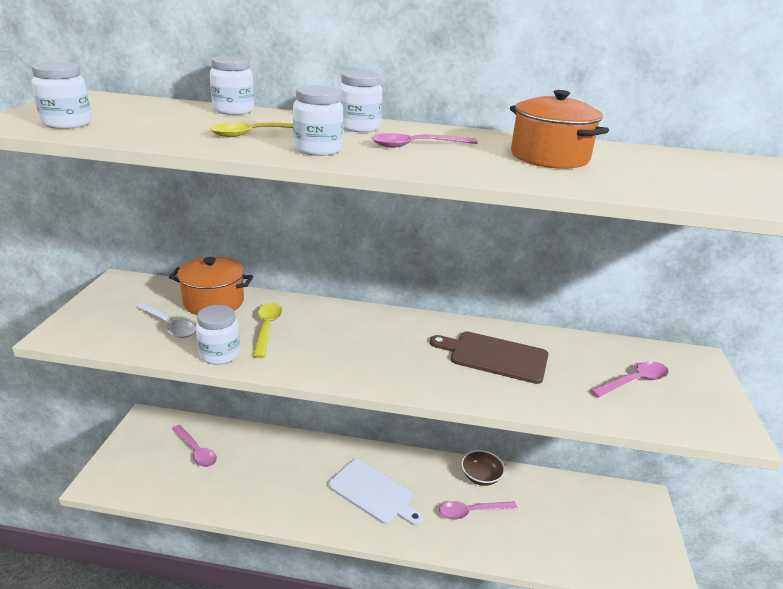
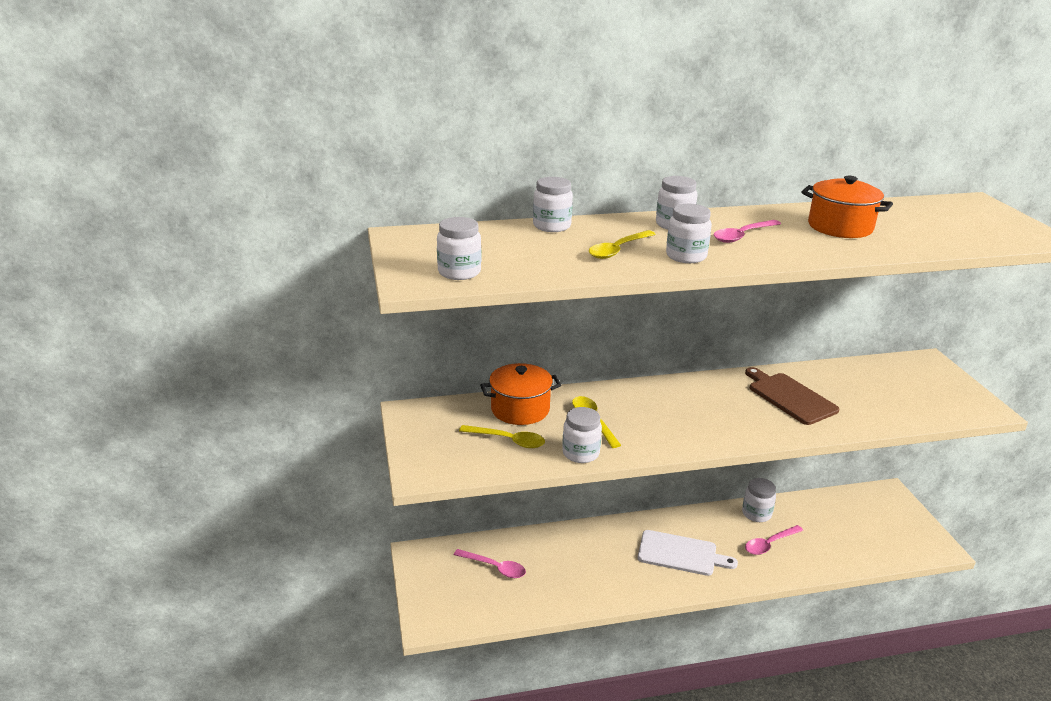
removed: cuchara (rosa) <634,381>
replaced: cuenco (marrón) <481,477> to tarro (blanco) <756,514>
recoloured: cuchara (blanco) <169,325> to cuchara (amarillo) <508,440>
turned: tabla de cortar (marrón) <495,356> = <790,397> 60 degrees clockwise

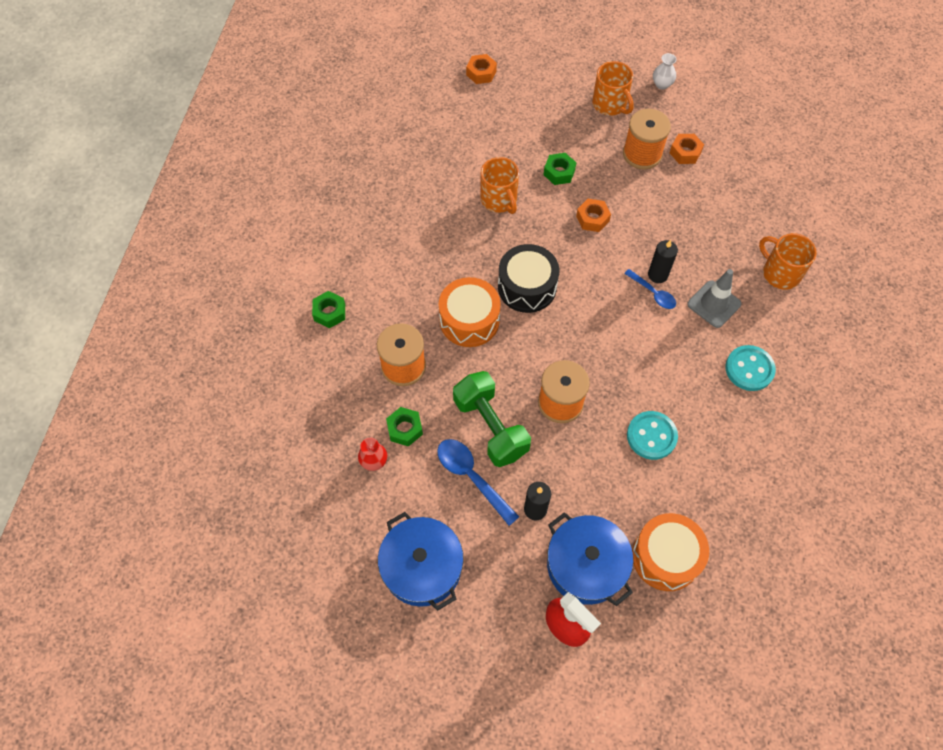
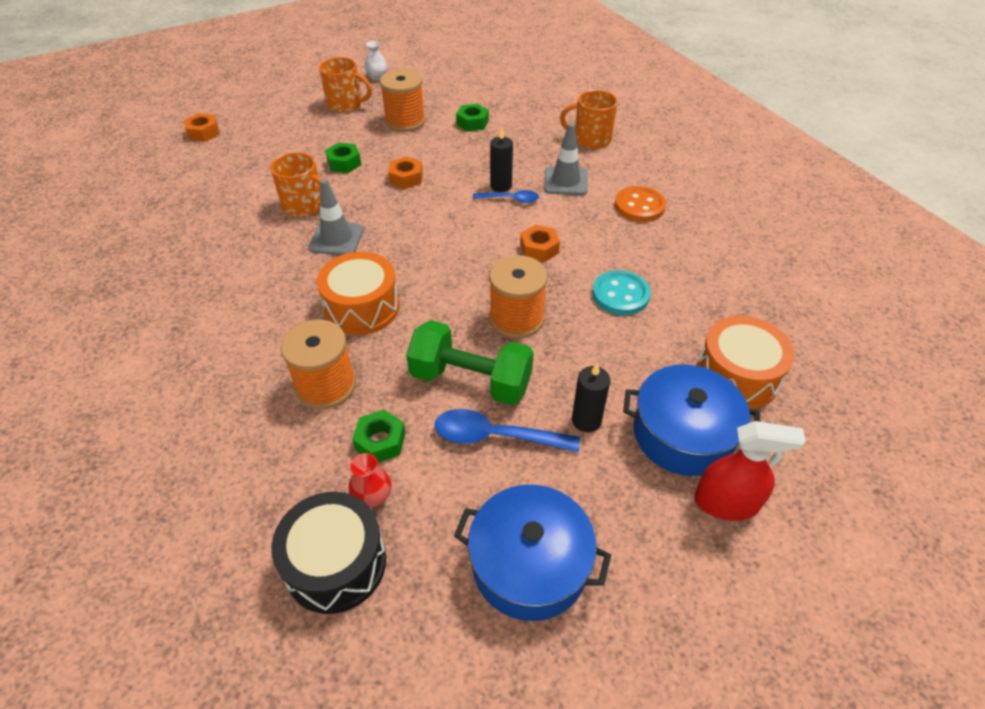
added: cono de tráfico (gris) <336,239>
moved: tuerca (naranja) <685,152> to <539,249>; tambor (negro) <527,287> to <336,563>; tuerca (verde) <329,312> to <472,123>
recoloured: botón (turquesa) <749,369> to botón (naranja) <639,206>

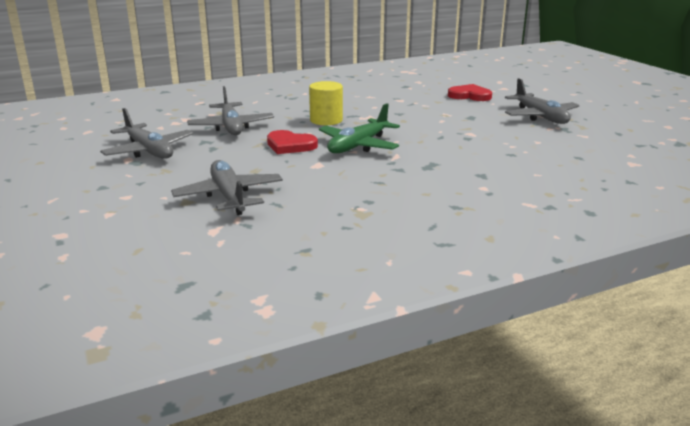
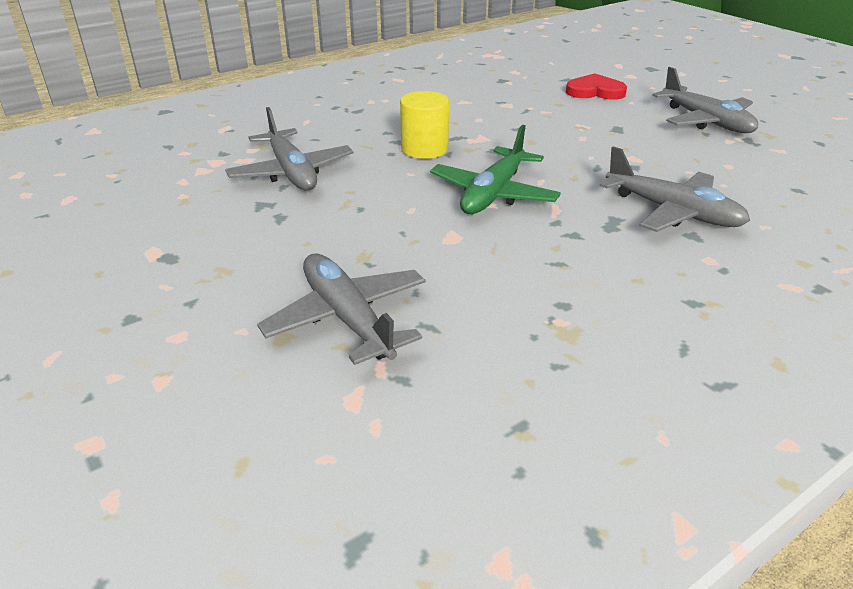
removed: corazón (rojo) <290,145>
moved: avión (gris) <149,151> to <673,212>

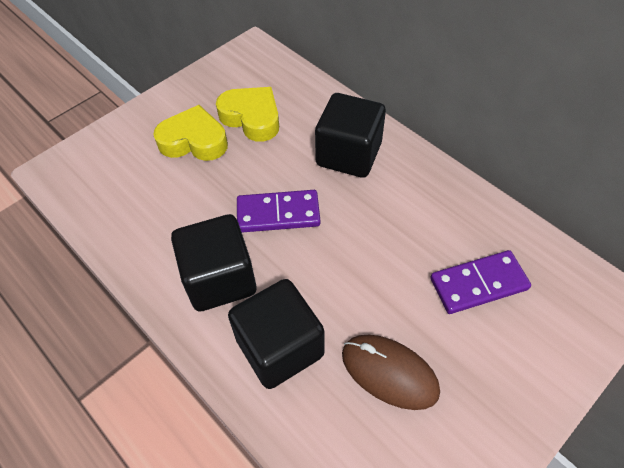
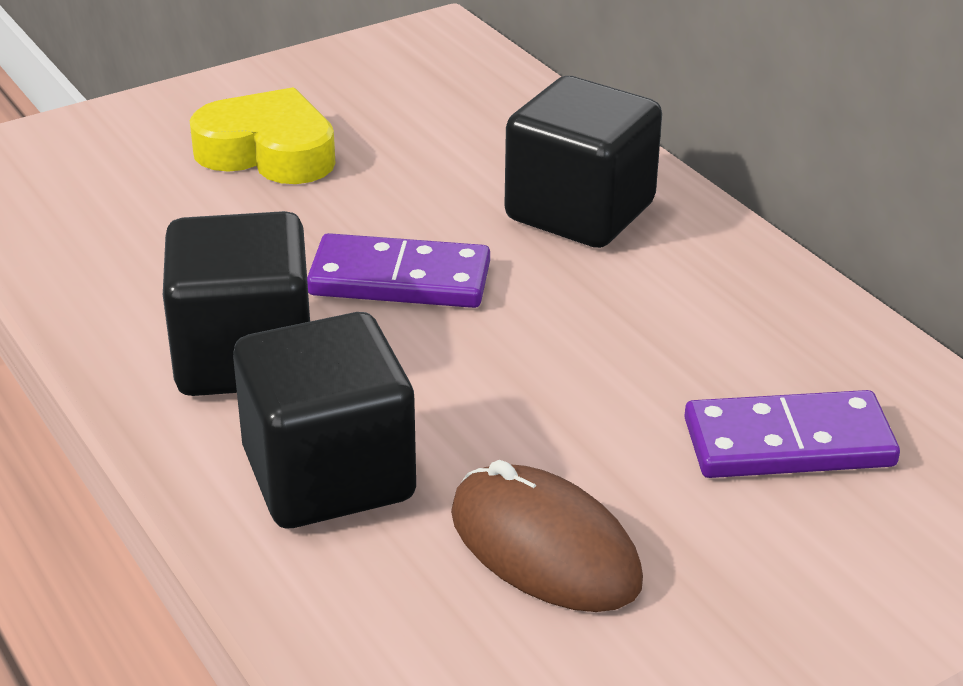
removed: corazón (amarillo) <252,118>

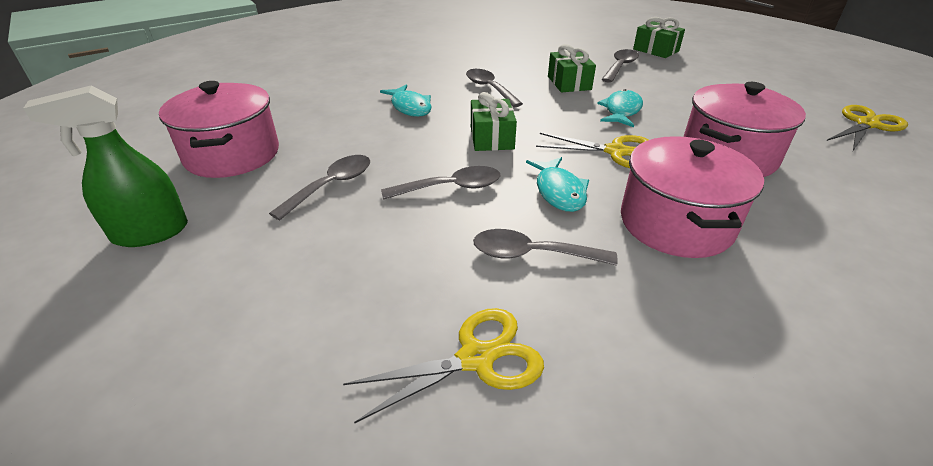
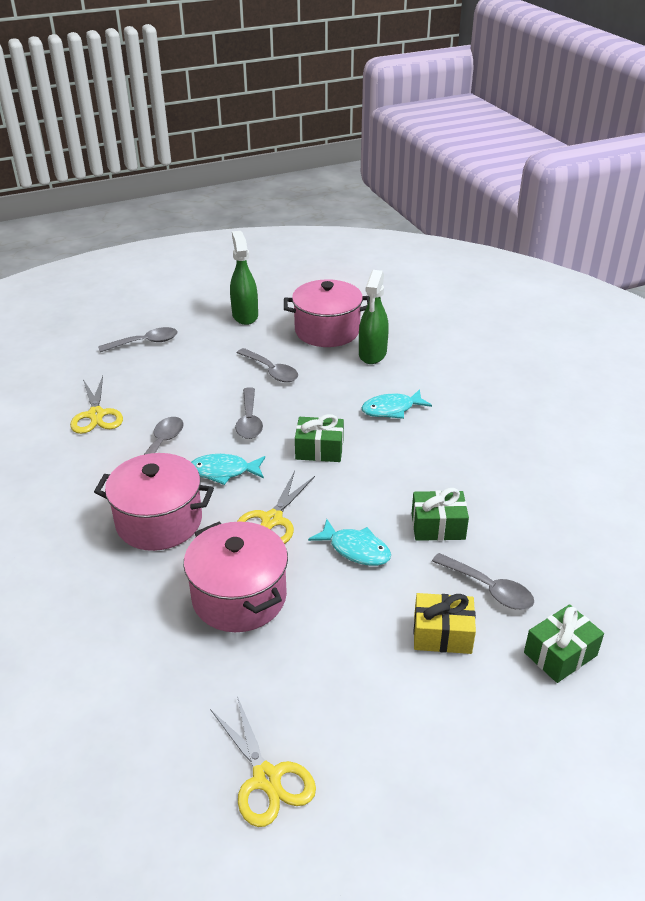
added: pulverizador (verde) <372,354>; regalo (amarillo) <442,634>
moved: cuchara (gris) <489,88> to <145,342>

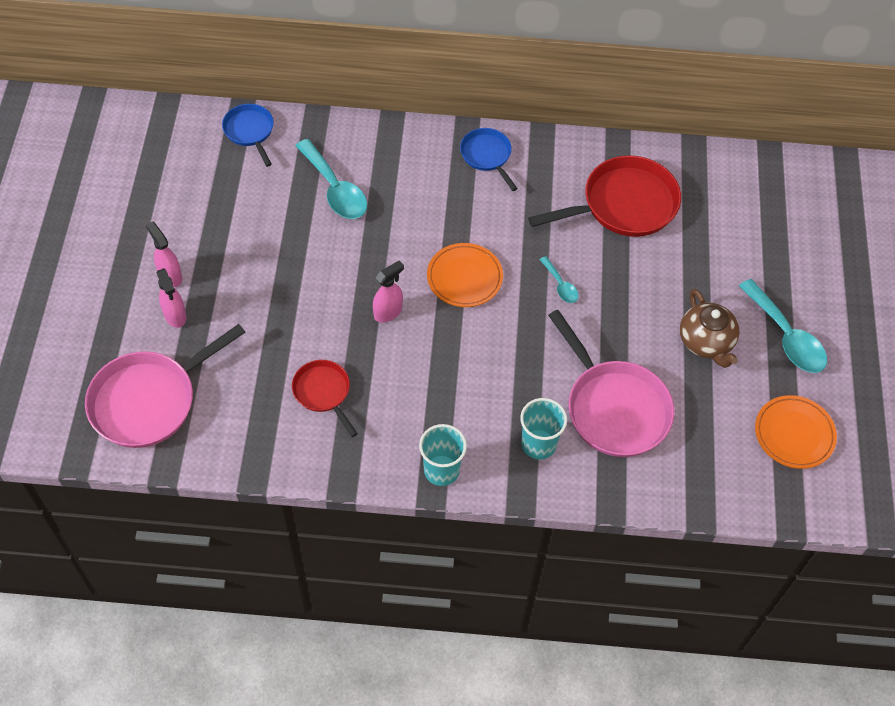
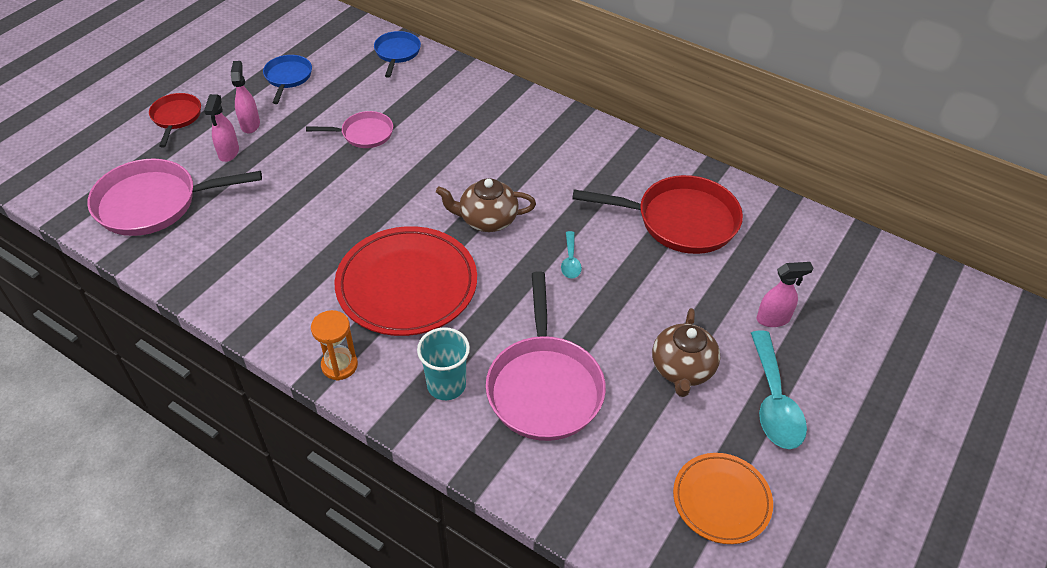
removed: cuchara (turquesa) <335,189>
added: sartén (rosa) <364,134>; plato (rojo) <407,285>
moved: sartén (azul) <487,156> to <288,78>; pulverizador (rosa) <388,312> to <773,319>; sartén (rojo) <323,392> to <176,118>
replaced: plato (naranja) <464,277> to tetera (marrón) <487,220>; vaso (turquesa) <441,470> to reloj de arena (naranja) <339,365>

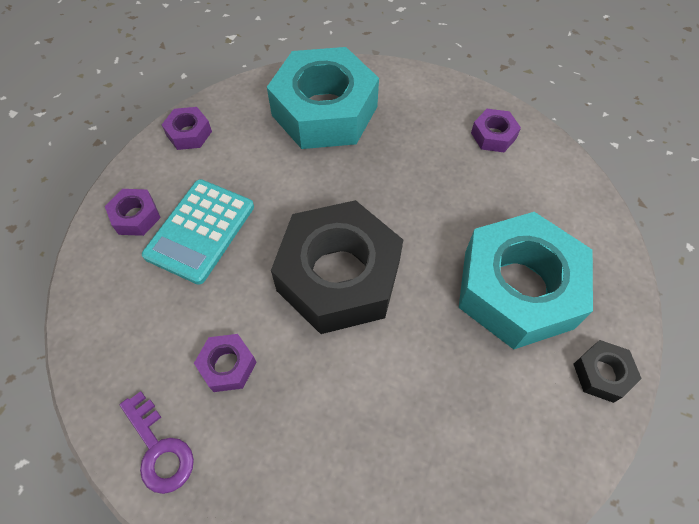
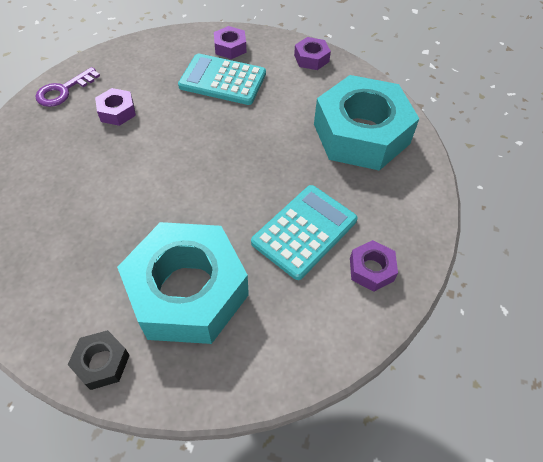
removed: tuerca (negro) <339,276>
added: calculadora (turquesa) <304,231>

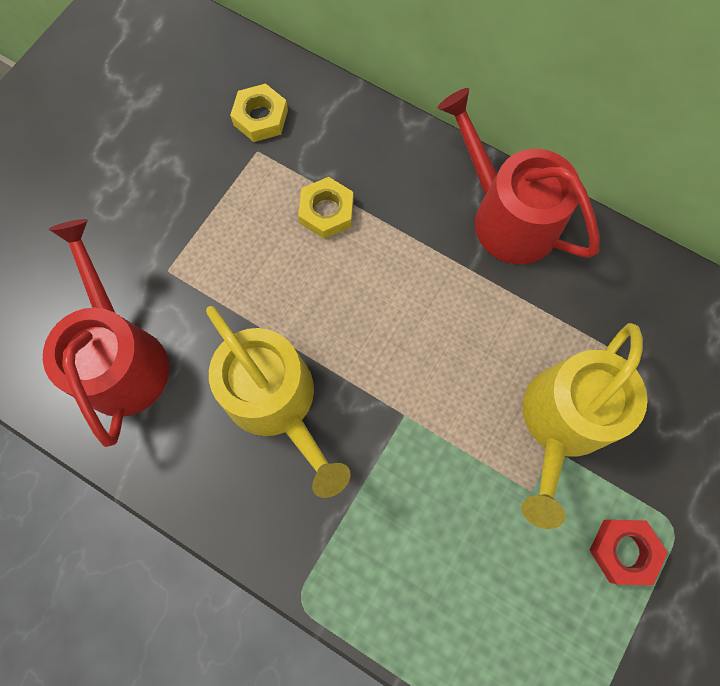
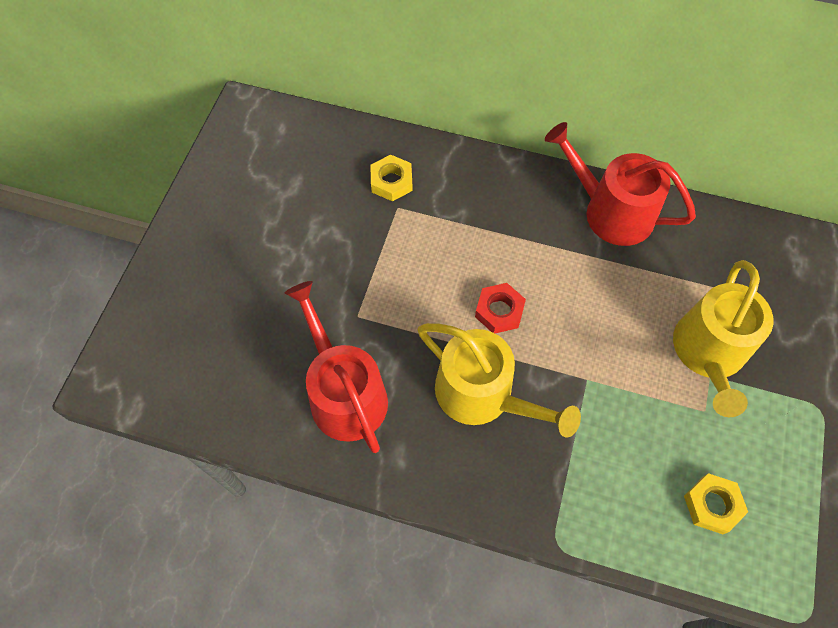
moved: tuerca (amarillo) <326,211> to <712,505>; tuerca (rojo) <623,550> to <499,311>

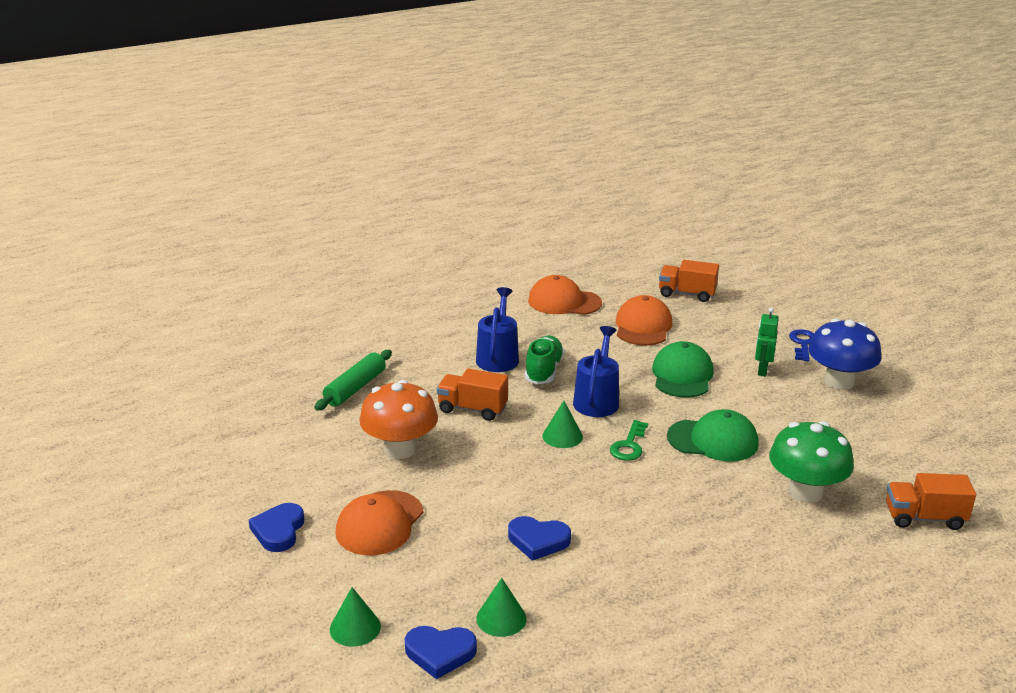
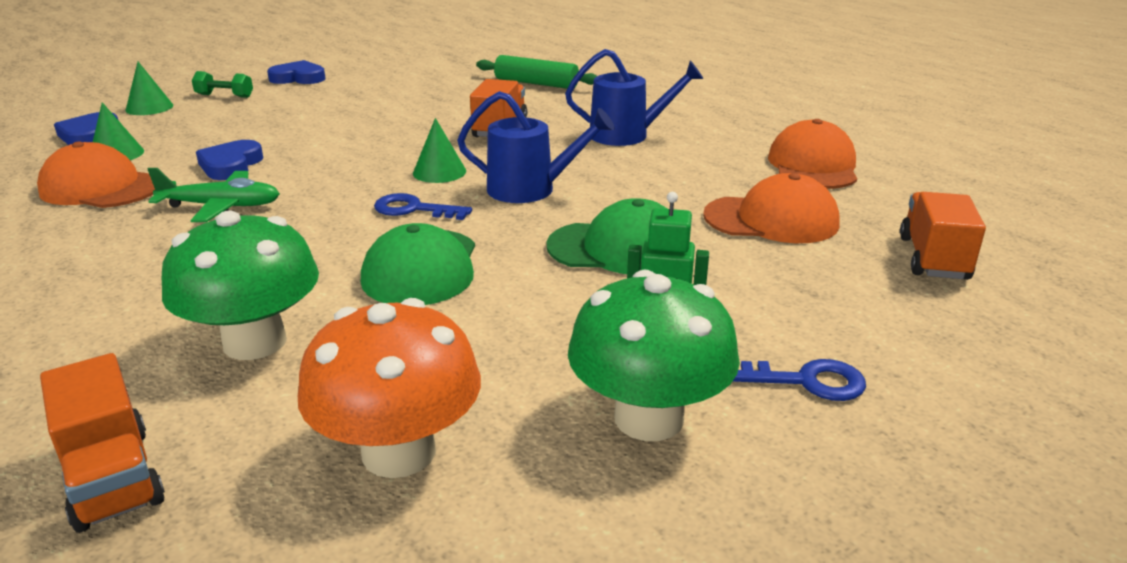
removed: zapato (verde) <544,371>
added: mancuerna (verde) <225,96>; avión (verde) <221,206>
moved: seta (naranja) <400,449> to <399,452>; gorra (naranja) <380,523> to <101,188>
recoloured: seta (azul) <839,381> to seta (verde) <648,418>; llave (verde) <629,445> to llave (azul) <414,209>
turned: camión (naranja) <924,518> = <113,478> 150 degrees clockwise

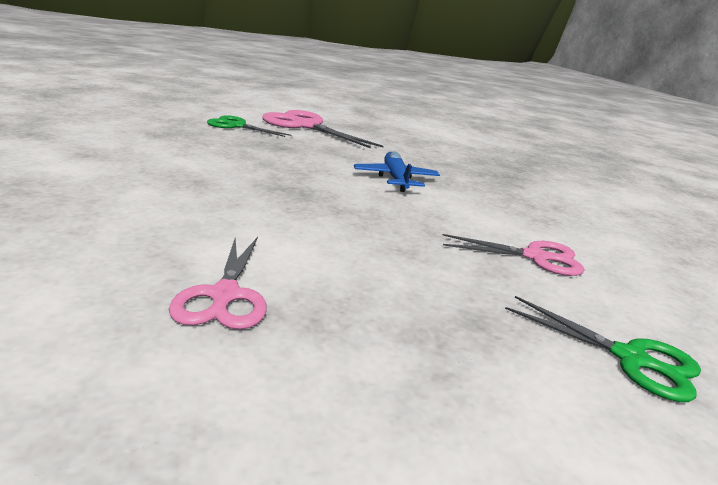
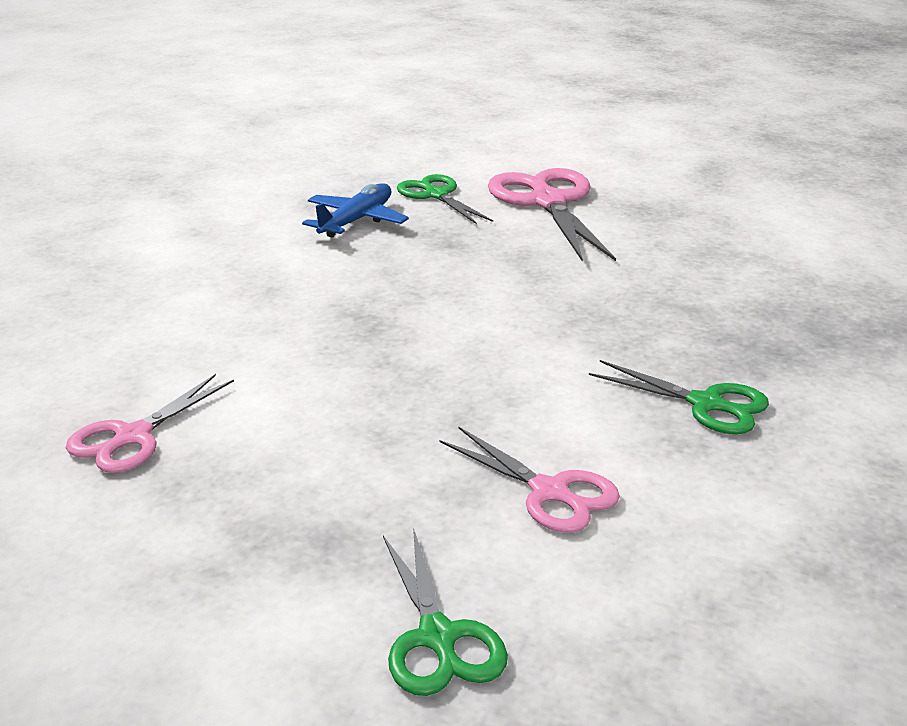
added: tijeras (verde) <706,404>
moved: avión (azul) <395,179> to <356,221>

